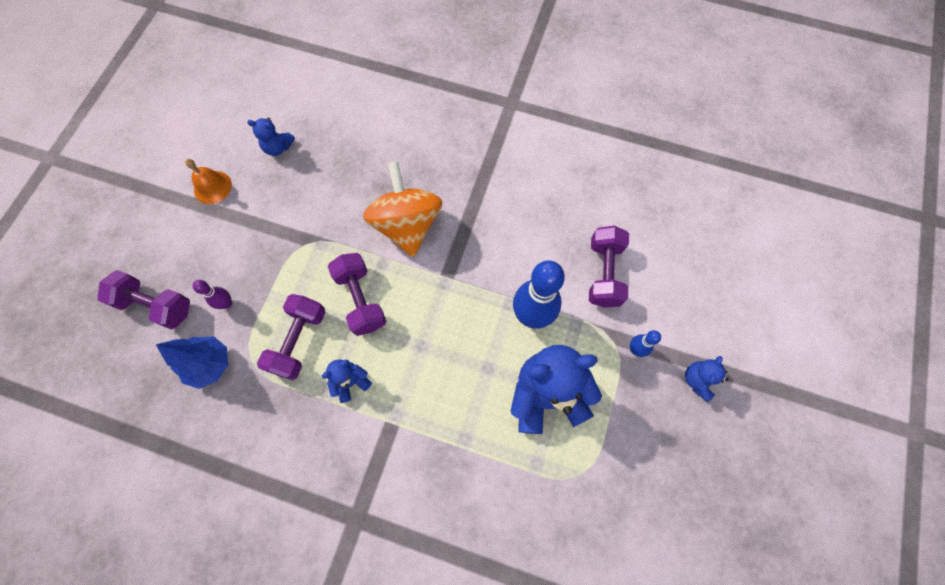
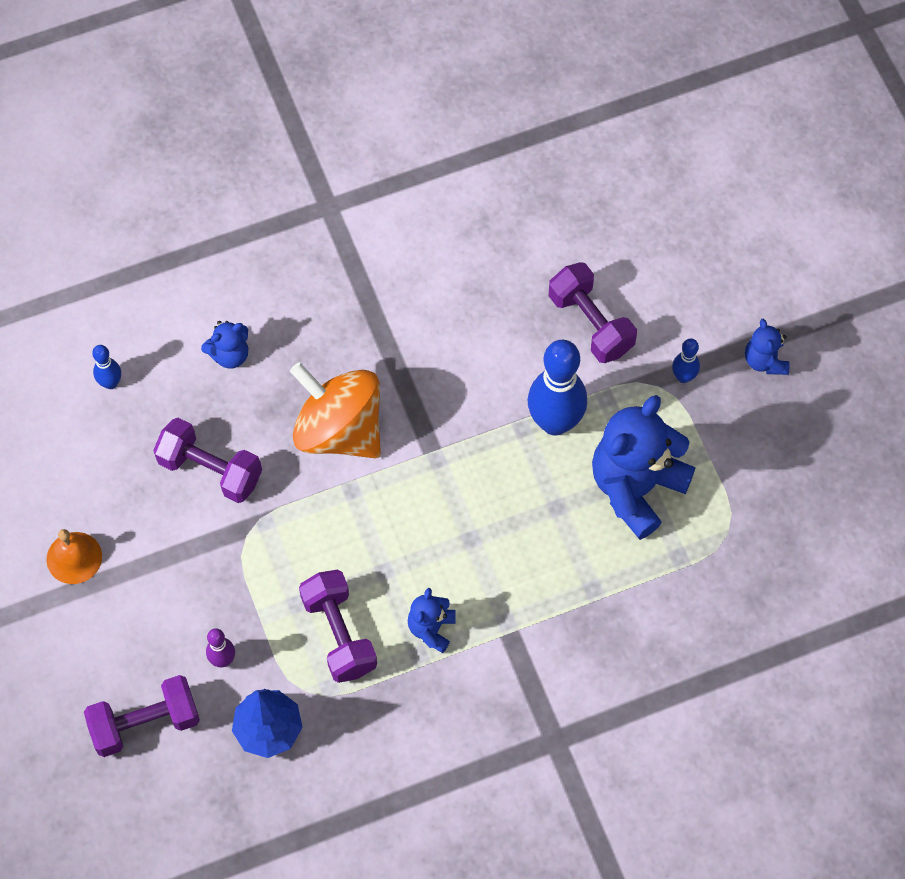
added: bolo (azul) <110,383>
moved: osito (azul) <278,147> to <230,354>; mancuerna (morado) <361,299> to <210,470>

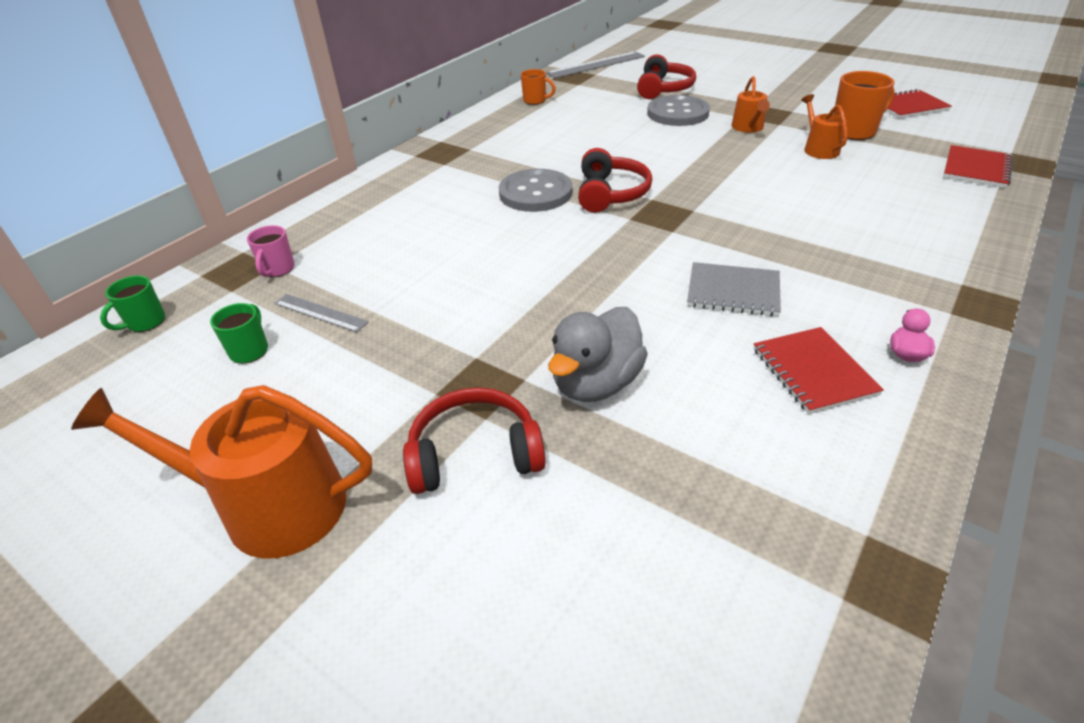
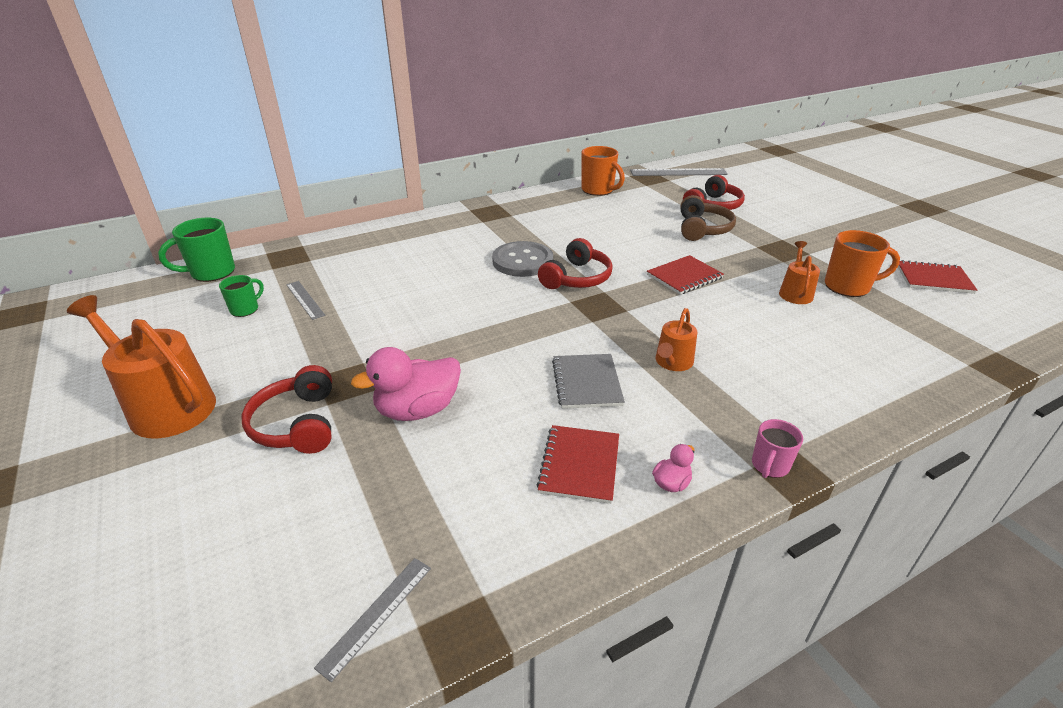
added: regla (gris) <376,615>
moved: regadera (naranja) <748,128> to <672,362>; cuaderno (rojo) <976,169> to <684,277>; taza (rosa) <277,269> to <769,466>
replaced: botón (gris) <677,113> to auriculares (marrón) <702,229>
recoloured: pato (gris) <596,383> to pato (rosa) <417,410>
turned: cuaderno (gris) <733,292> = <586,383> 45 degrees clockwise; auriculares (rojo) <474,454> = <297,424> 120 degrees counterclockwise
resized: taza (naranja) <535,101> = <598,190> x1.68; taza (verde) <145,322> = <211,272> x1.68

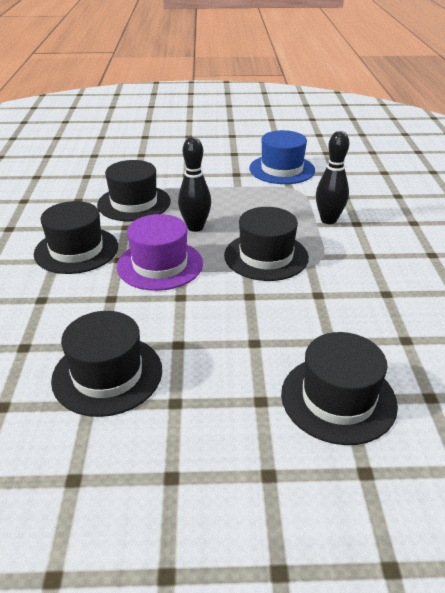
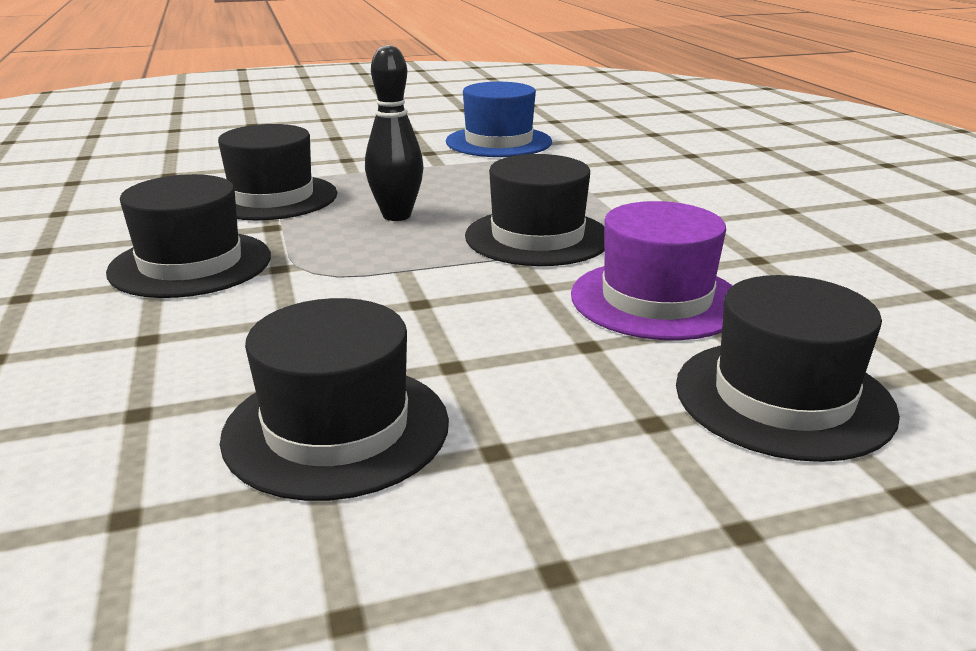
removed: bolo (negro) <328,220>
moved: sombrero (morado) <160,265> to <656,299>

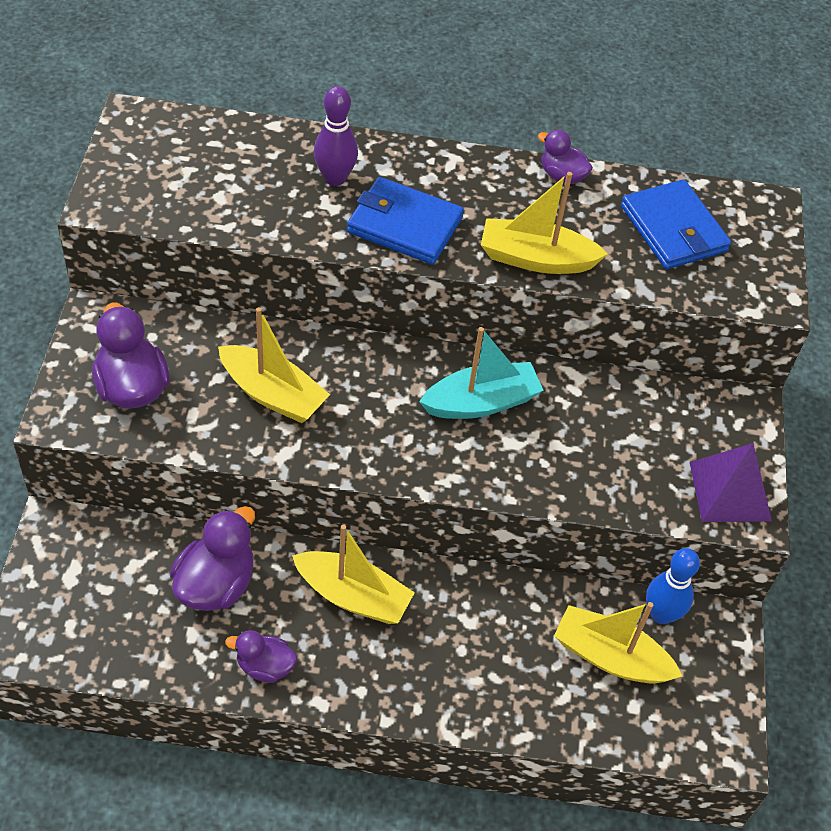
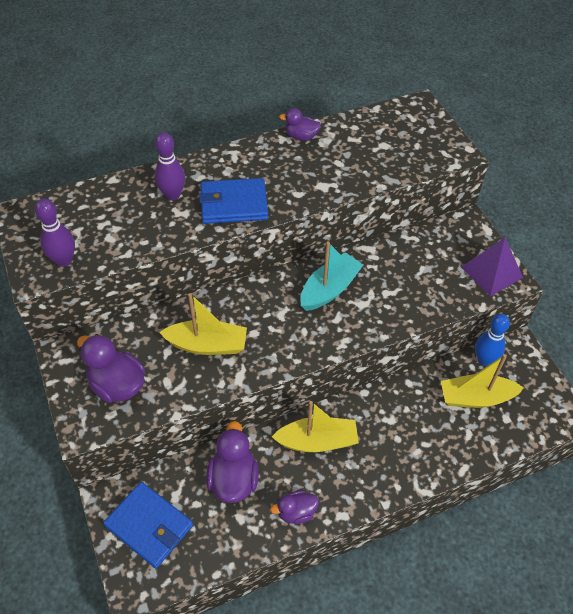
removed: barco (amarillo) <536,259>
added: bolo (morado) <64,260>
moved: cartera (azul) <673,229> to <149,526>

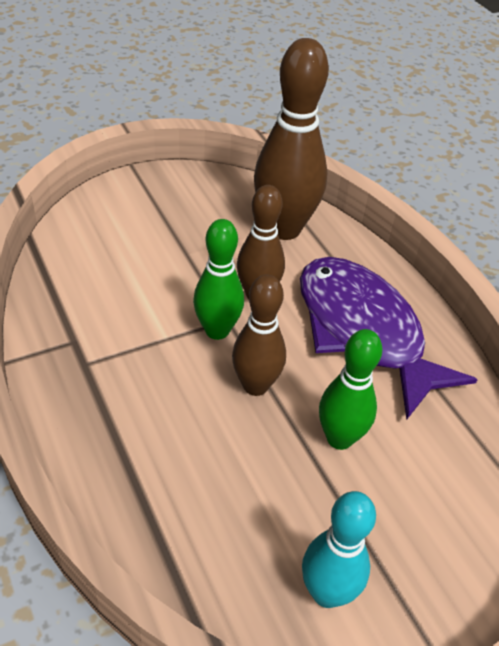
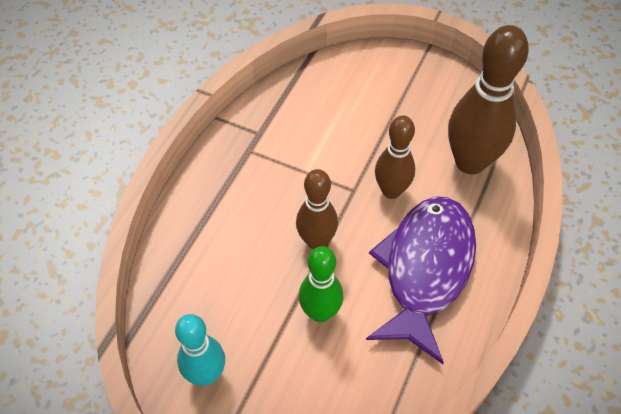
removed: bolo (verde) <217,330>

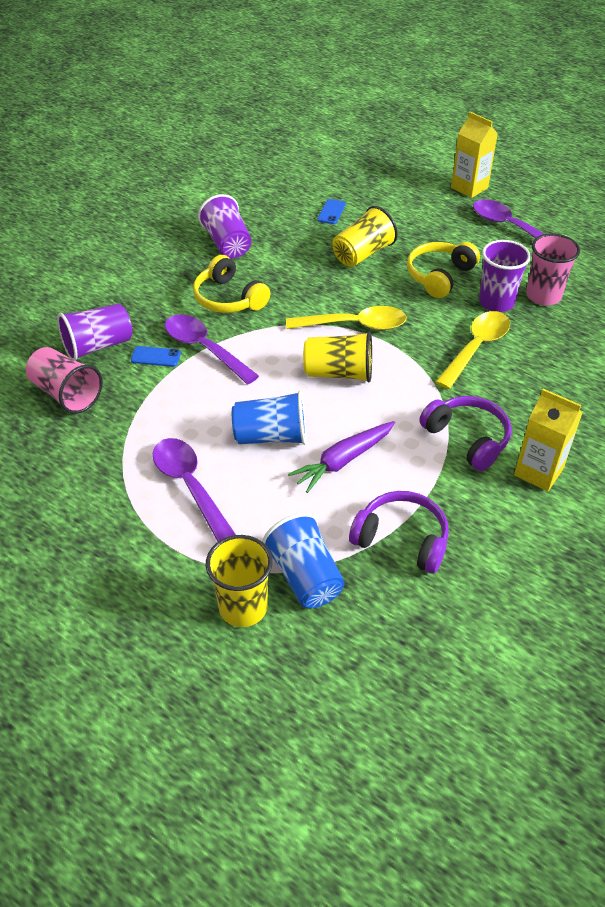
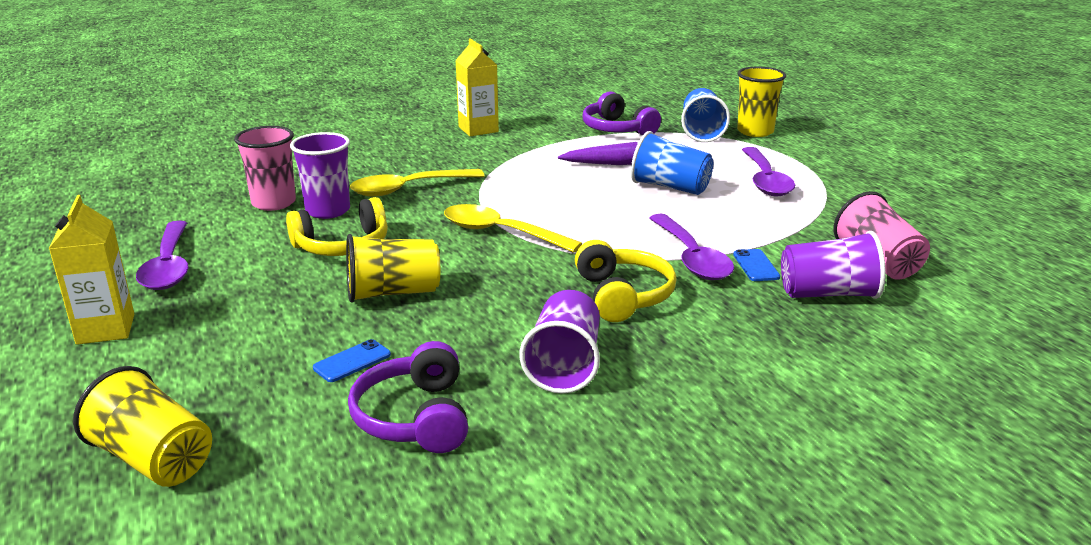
moved: vaso (amarillo) <339,373> to <154,460>; auriculares (morado) <467,438> to <414,417>
turned: móvil (azul) <156,357> = <756,266> 45 degrees clockwise

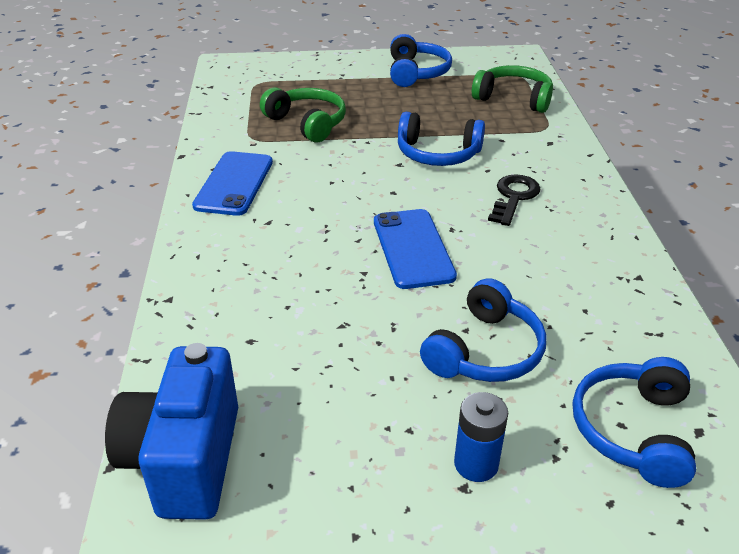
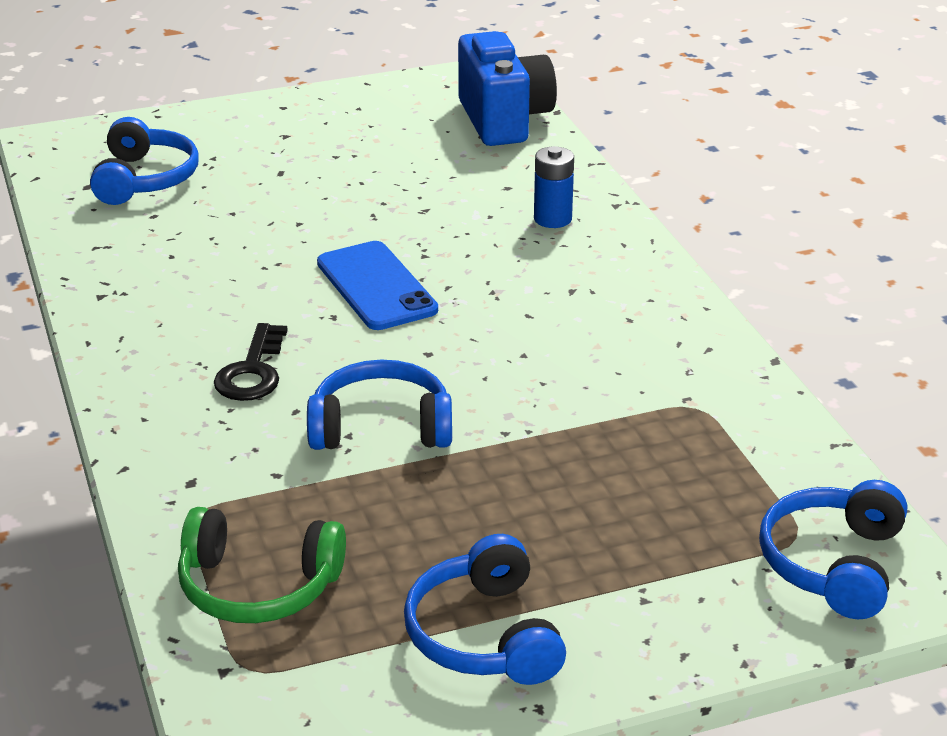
removed: auriculares (verde) <307,123>; móvil (azul) <234,183>
moved: auriculares (azul) <485,351> to <833,564>; pila (azul) <476,464> to <552,219>

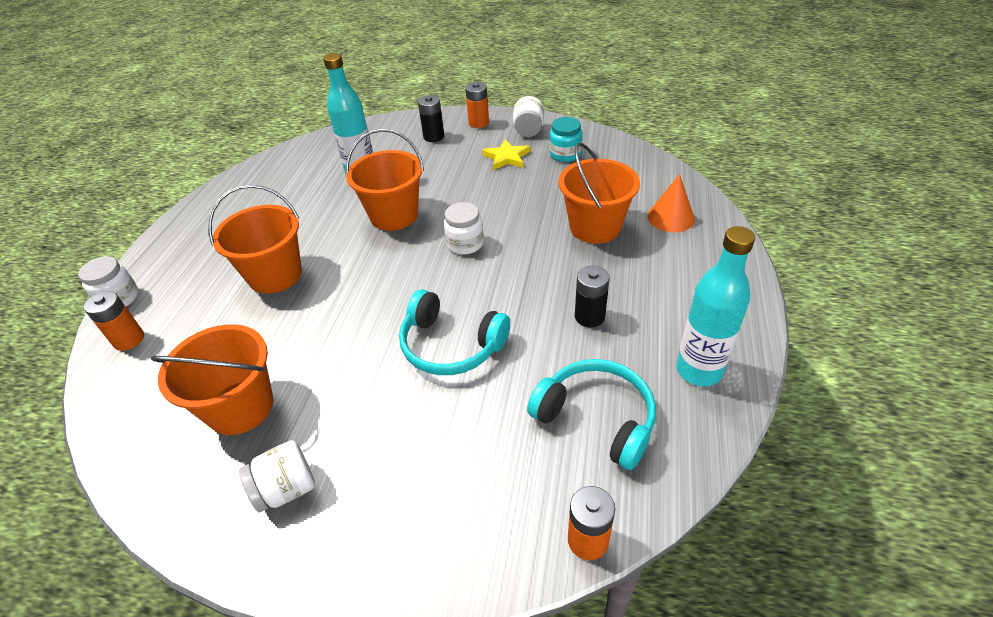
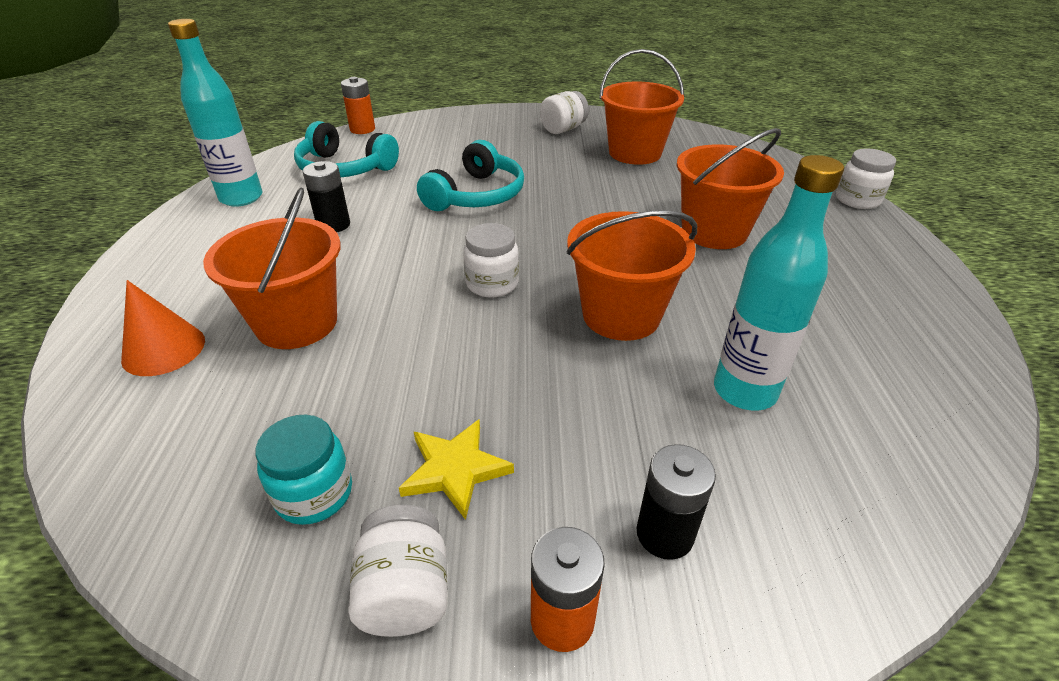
removed: pila (naranja) <129,339>
turned: auriculares (turquesa) <451,345> = <476,195> 105 degrees clockwise

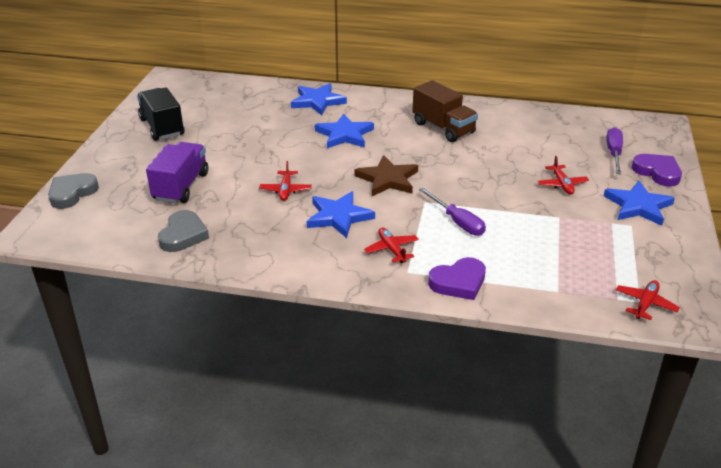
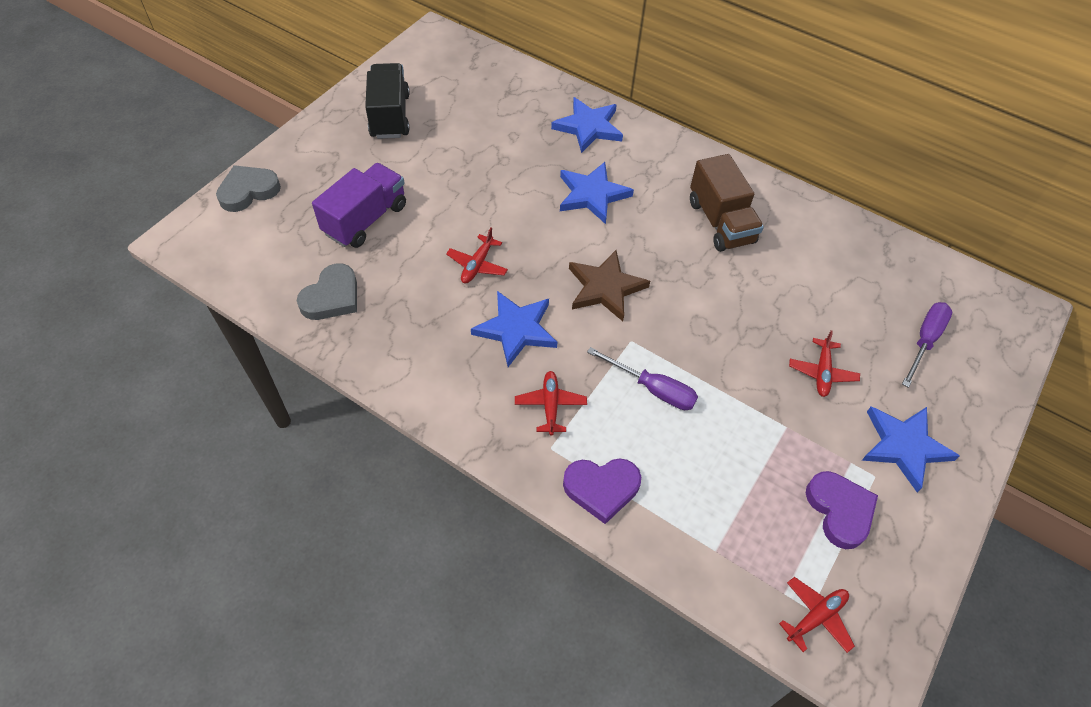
moved: corazón (morado) <657,172> to <839,510>
turned: destornillador (morado) <457,222> = <653,389> 45 degrees counterclockwise

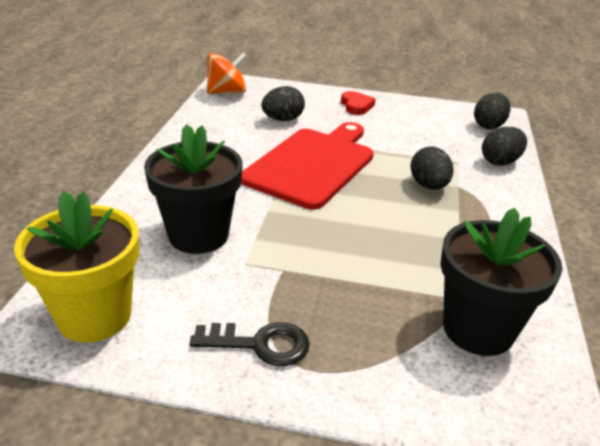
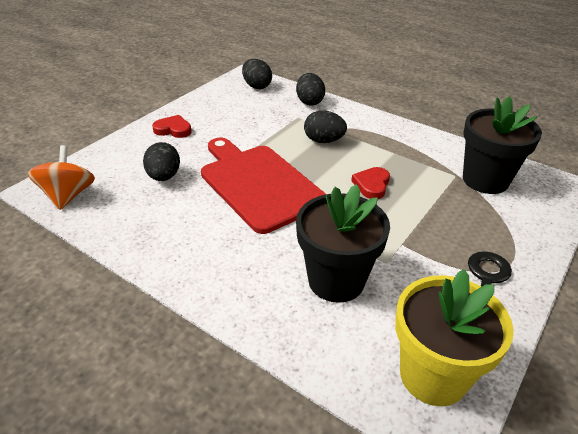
added: corazón (rojo) <372,185>

